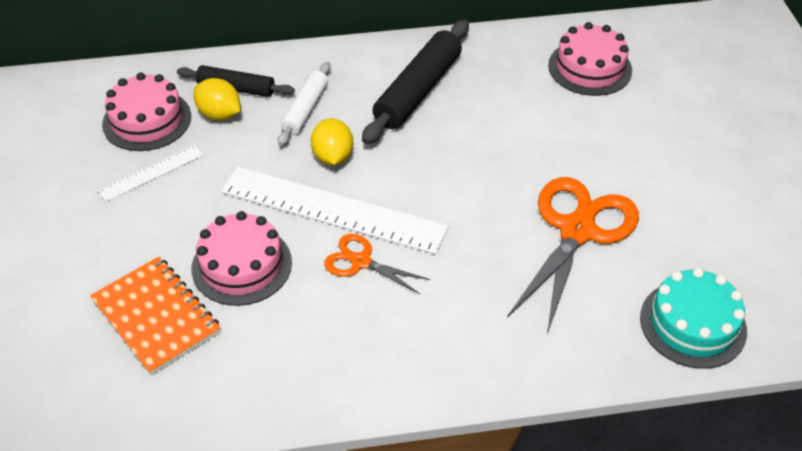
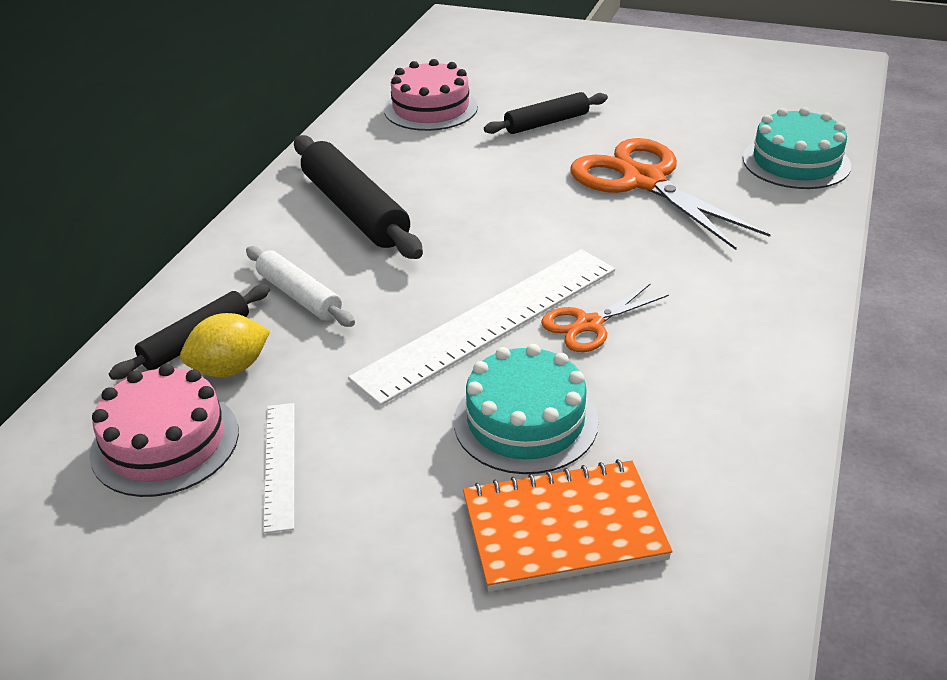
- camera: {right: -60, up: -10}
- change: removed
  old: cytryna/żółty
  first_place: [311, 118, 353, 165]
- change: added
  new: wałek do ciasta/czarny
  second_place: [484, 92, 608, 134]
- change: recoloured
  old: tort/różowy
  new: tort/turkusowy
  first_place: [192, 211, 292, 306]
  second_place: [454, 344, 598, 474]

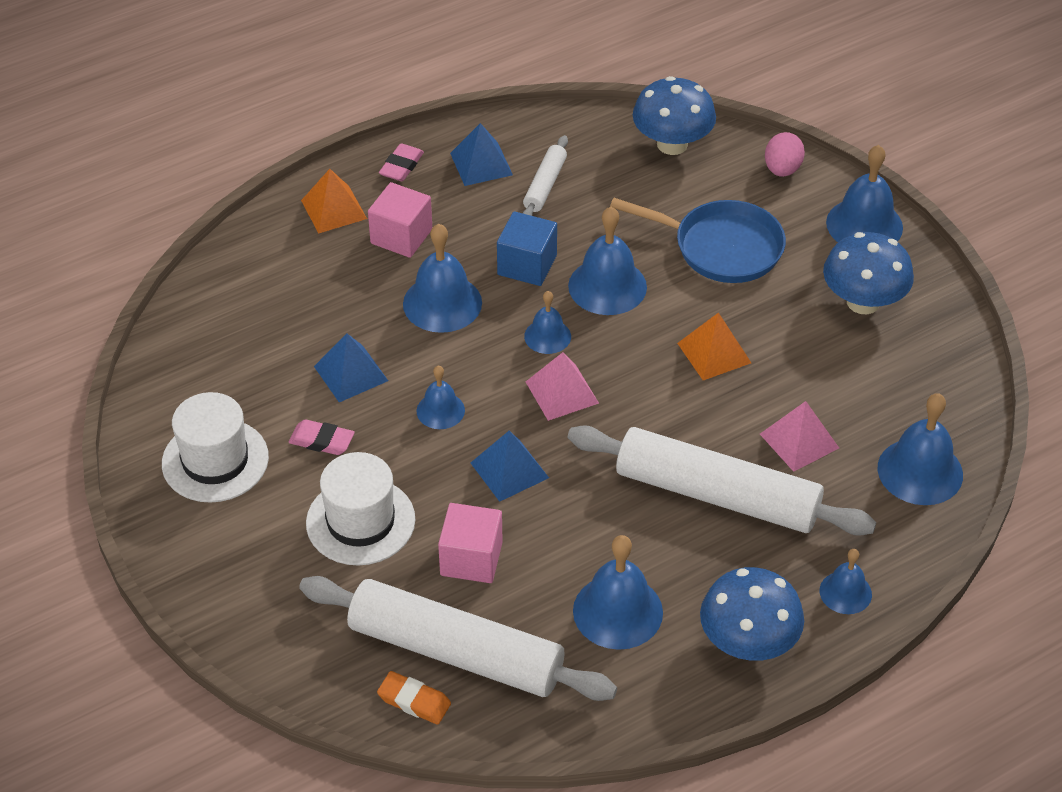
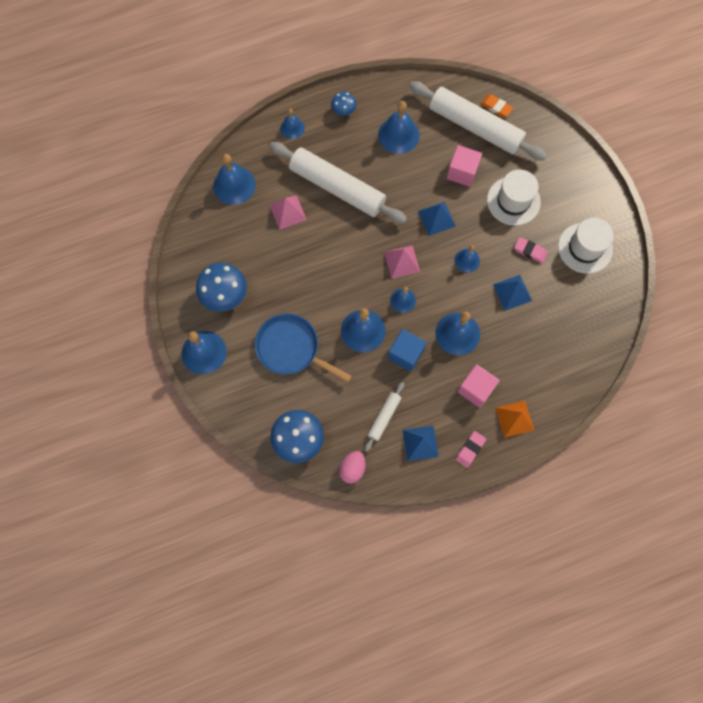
- camera: {right: -170, up: 25}
- change: removed
  old: piramida/pomarańczowy
  first_place: [677, 312, 751, 380]
- change: moved
  old: jajko/różowy
  first_place: [765, 132, 805, 177]
  second_place: [339, 451, 366, 484]
- change: resized
  old: grzyb/niebieski
  first_place: [700, 567, 804, 661]
  second_place: [331, 92, 357, 116]
  factor: 0.54

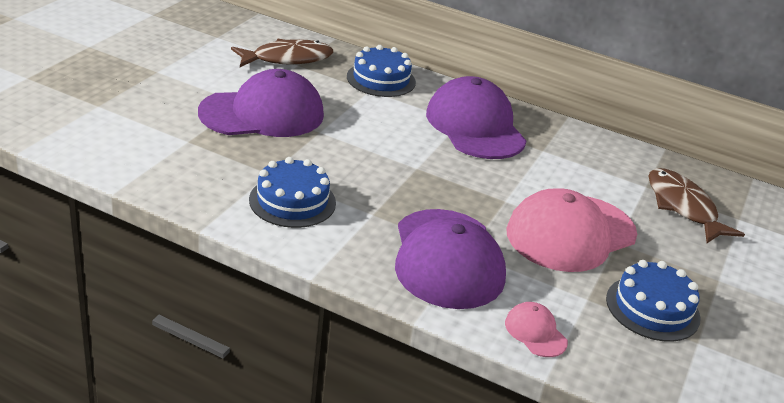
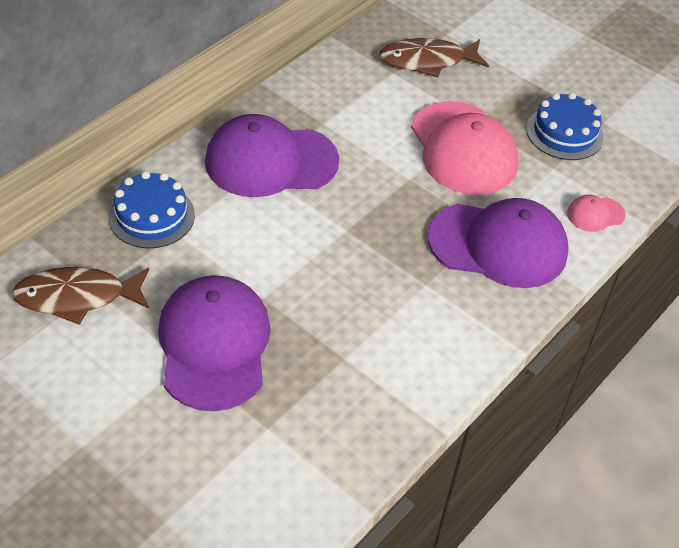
- camera: {right: -75, up: 15}
- change: removed
  old: tort/niebieski
  first_place: [249, 157, 336, 228]
- change: turned
  old: ryba/brązowy
  first_place: [231, 39, 333, 67]
  second_place: [12, 267, 149, 325]
  degrees: -90

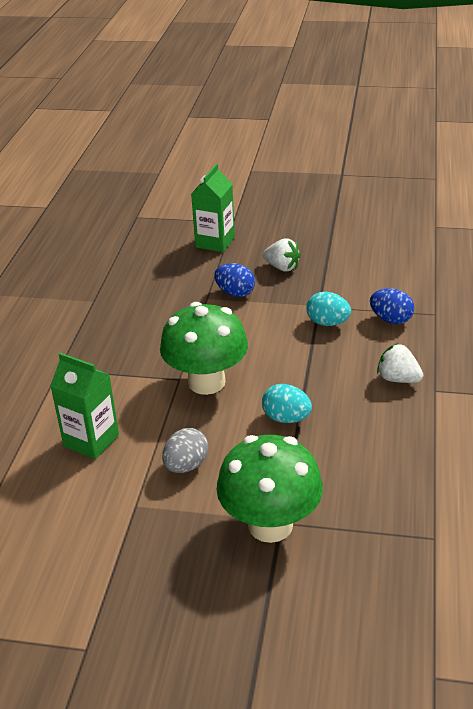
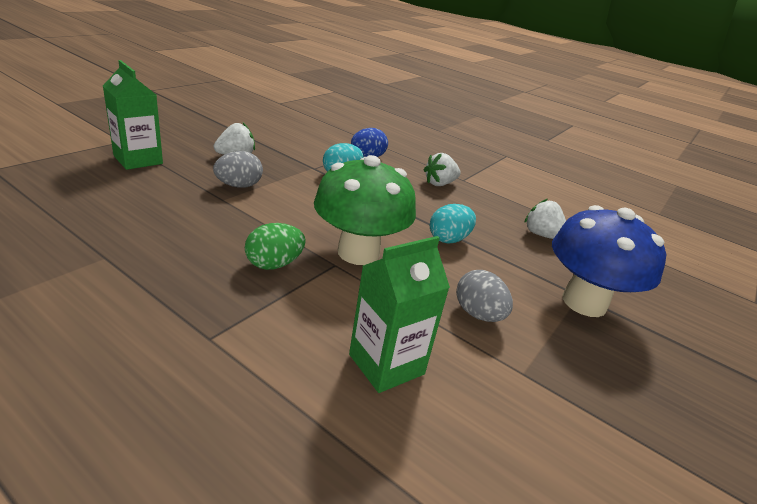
- camera: {right: -70, up: -5}
- change: added
  new: jajko/zielony
  second_place: [245, 223, 306, 270]
- change: added
  new: truskawka/biały
  second_place: [524, 199, 566, 239]
- change: recoloured
  old: jajko/niebieski
  new: jajko/szary
  first_place: [214, 263, 255, 297]
  second_place: [213, 151, 263, 188]
- change: recoloured
  old: grzyb/zielony
  new: grzyb/niebieski
  first_place: [217, 435, 323, 543]
  second_place: [552, 205, 666, 317]

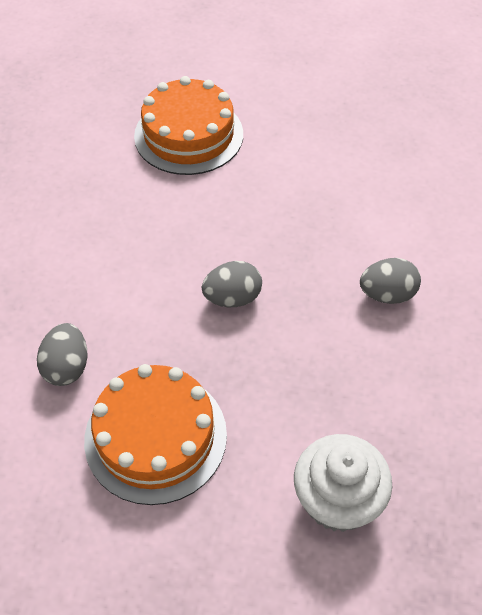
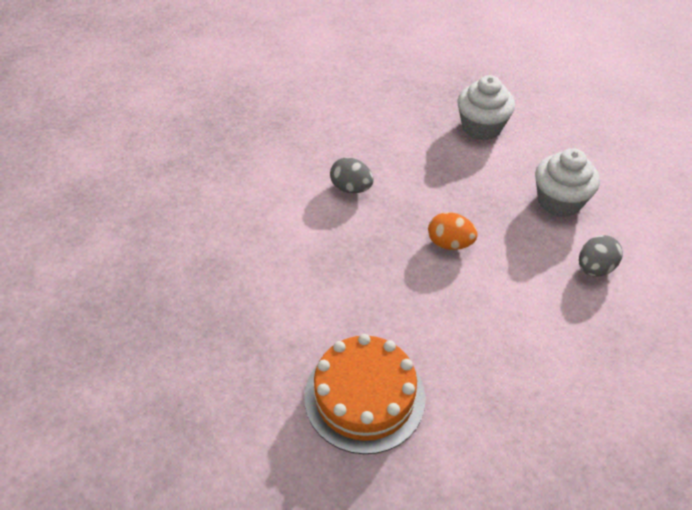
- camera: {right: -140, up: -5}
- change: replaced
  old: tort/pomarańczowy
  new: muffinka/biały
  first_place: [84, 364, 227, 505]
  second_place: [535, 148, 600, 217]
- change: recoloured
  old: jajko/szary
  new: jajko/pomarańczowy
  first_place: [202, 261, 262, 307]
  second_place: [428, 212, 478, 250]

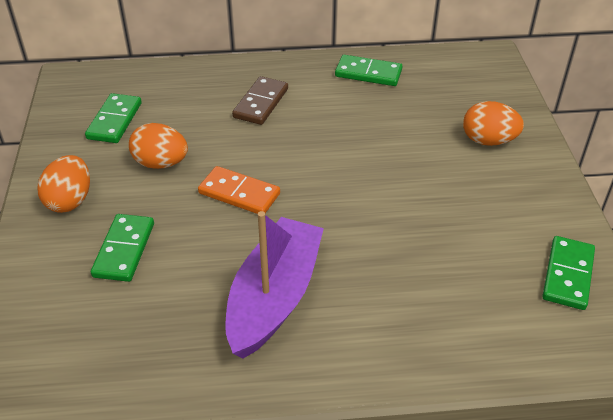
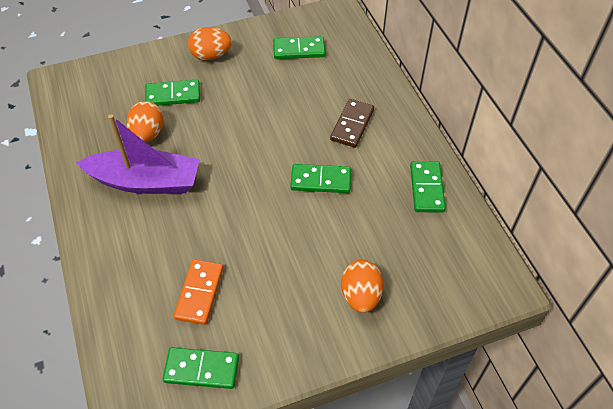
- camera: {right: 75, up: 10}
- change: added
  new: kostka domina/zielony
  second_place: [290, 164, 351, 193]
- change: moved
  old: jajko/pomarańczowy
  first_place: [129, 123, 188, 169]
  second_place: [127, 101, 164, 142]
- change: moved
  old: kostka domina/pomarańczowy
  first_place: [198, 166, 280, 214]
  second_place: [174, 259, 223, 325]
- change: turned
  old: kostka domina/brązowy
  first_place: [232, 76, 288, 125]
  second_place: [330, 99, 374, 148]
  degrees: -75

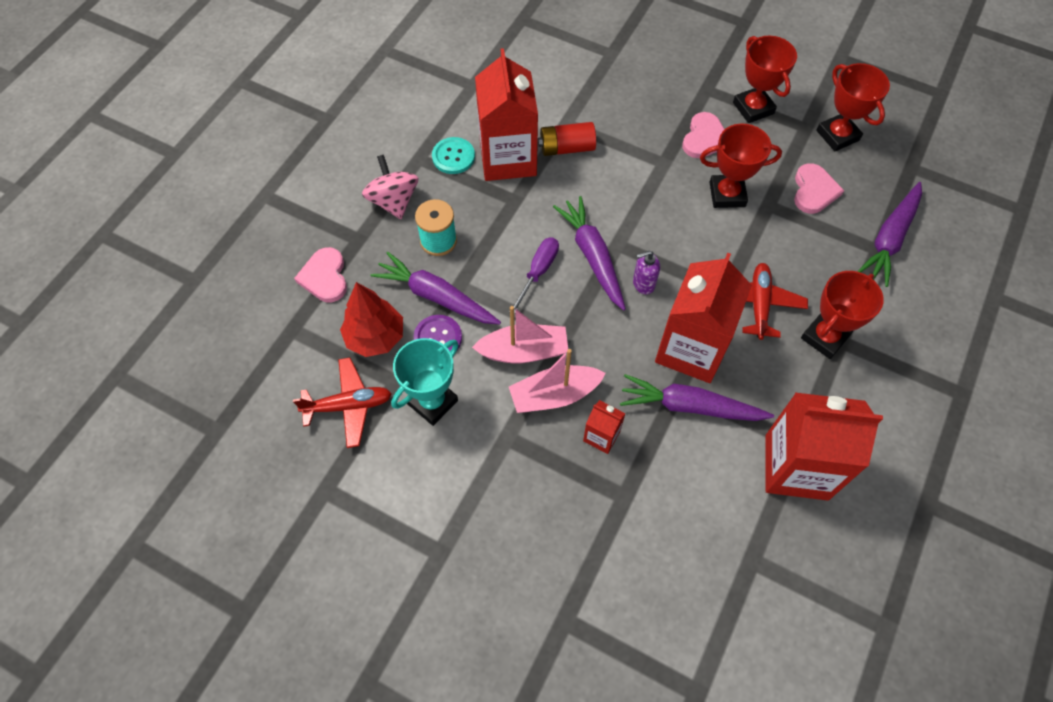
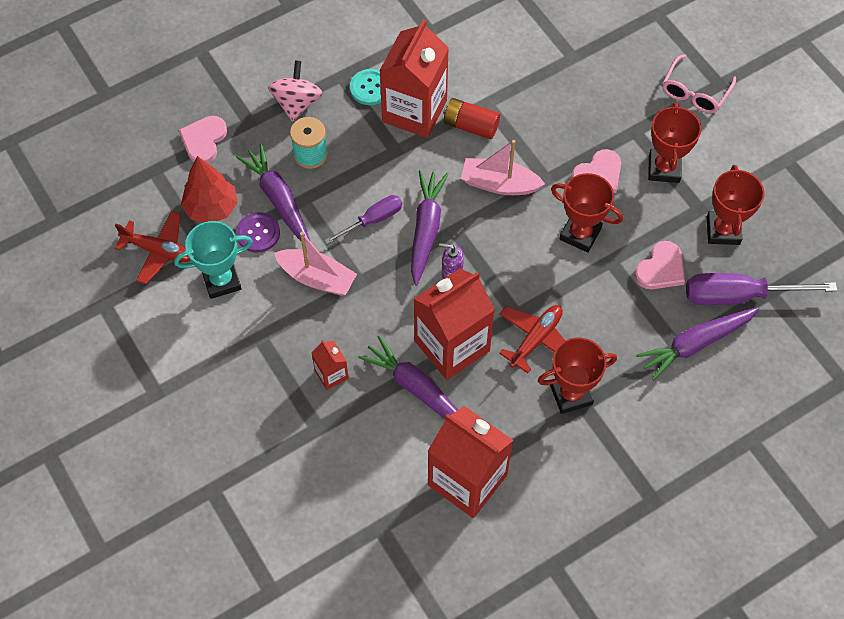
- camera: {right: 30, up: 0}
- change: added
  new: okulary/różowy
  second_place: [663, 54, 736, 113]
- change: added
  new: śrubokręt/fioletowy
  second_place: [686, 273, 837, 305]
- change: moved
  old: łódka/różowy
  first_place: [509, 349, 606, 413]
  second_place: [461, 140, 545, 195]

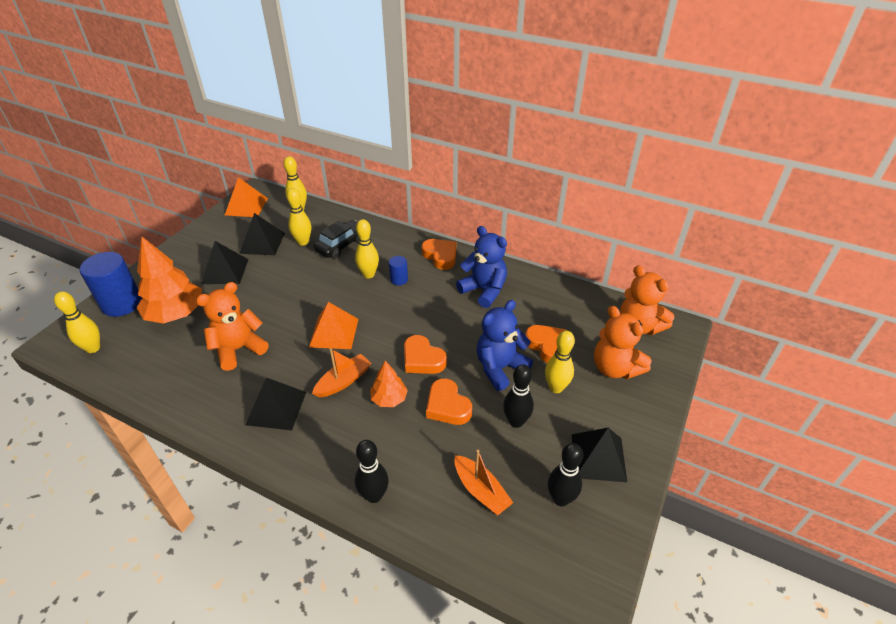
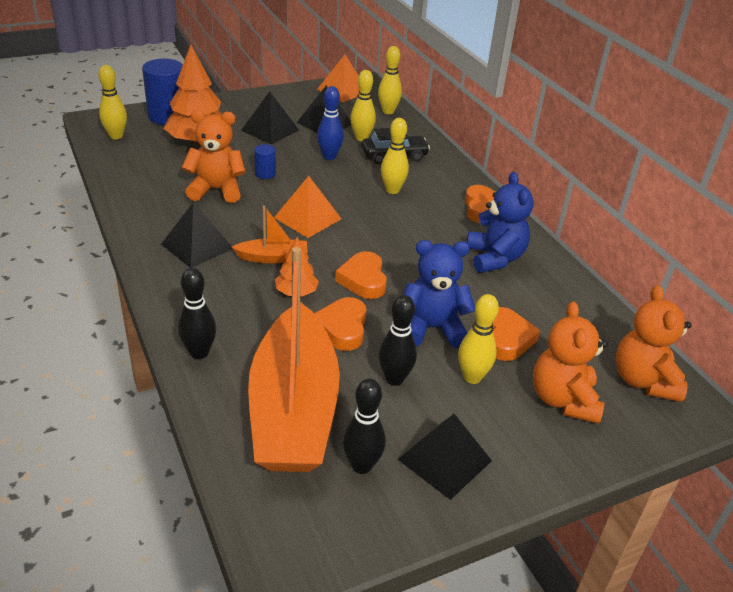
- camera: {right: 35, up: -5}
- change: added
  new: kręgiel/niebieski
  second_place: [317, 86, 344, 160]
- change: moved
  old: walec/niebieski
  first_place: [389, 256, 408, 285]
  second_place: [254, 144, 276, 179]
- change: resized
  old: łódka/pomarańczowy
  first_place: [454, 450, 513, 515]
  second_place: [248, 247, 340, 472]
  factor: 2.37

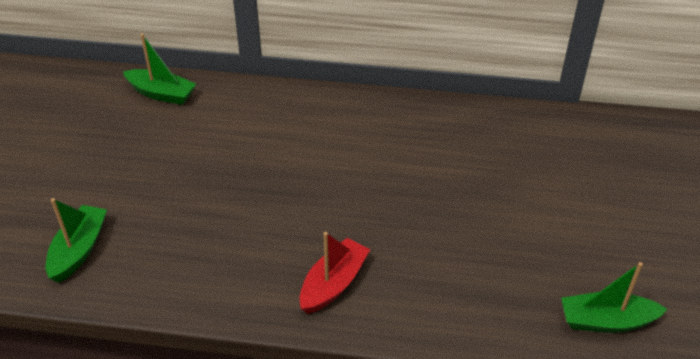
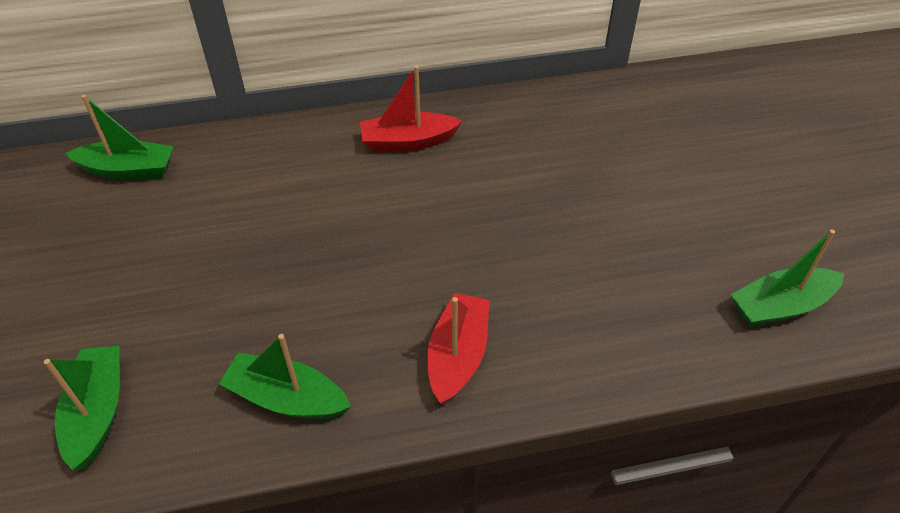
- camera: {right: -20, up: 5}
- change: added
  new: łódka/zielony
  second_place: [219, 334, 351, 419]
- change: added
  new: łódka/czerwony
  second_place: [360, 66, 462, 151]

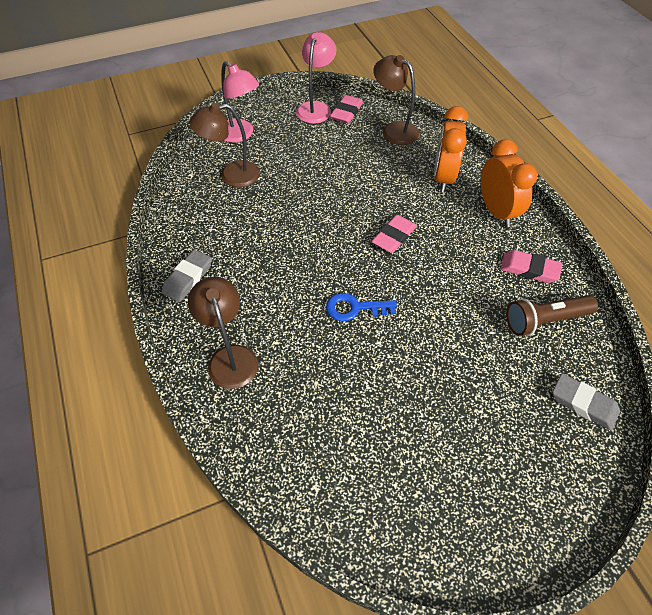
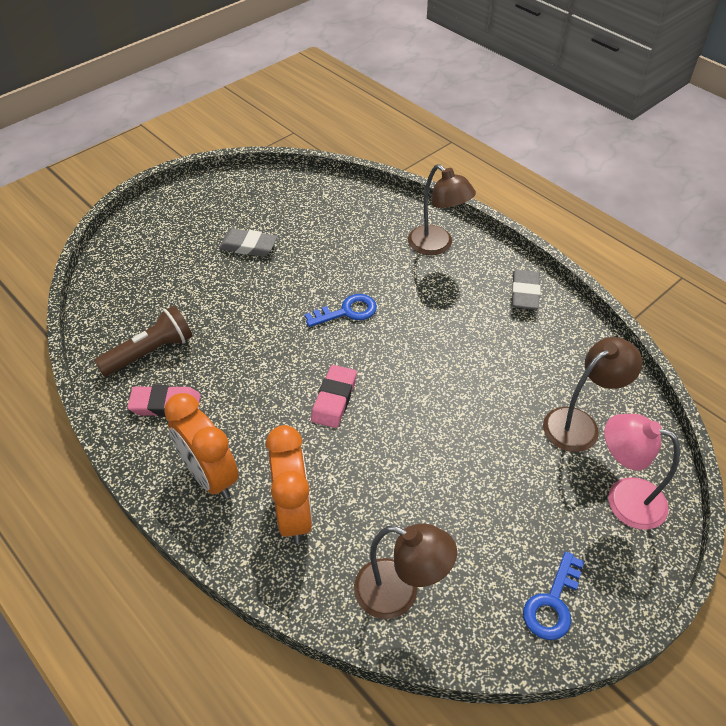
- camera: {right: 160, up: -5}
- change: removed
  old: gumka do mazania/różowy
  first_place: [330, 95, 363, 123]
- change: moved
  old: gumka do mazania/szary
  first_place: [552, 373, 620, 431]
  second_place: [219, 228, 278, 257]
- change: replaced
  old: lampka/różowy
  new: klucz/niebieski
  first_place: [296, 32, 337, 124]
  second_place: [523, 551, 584, 640]

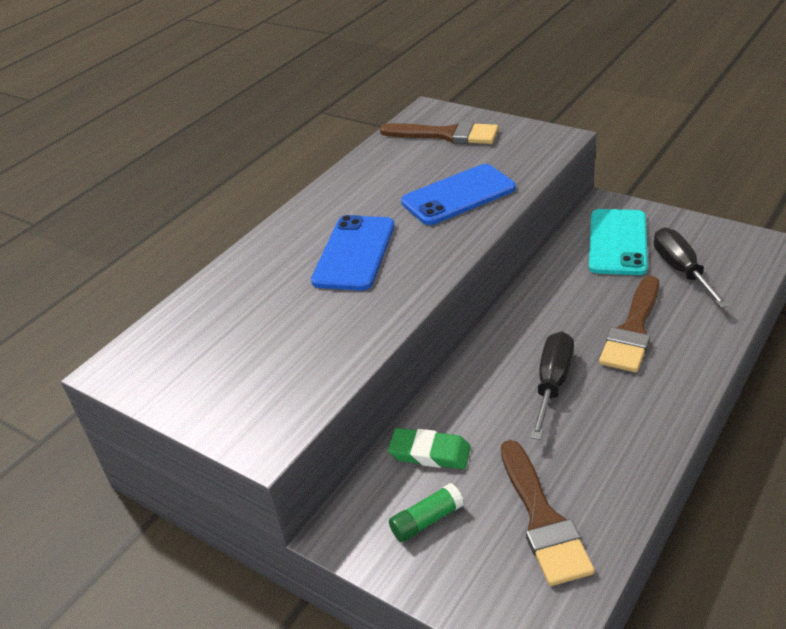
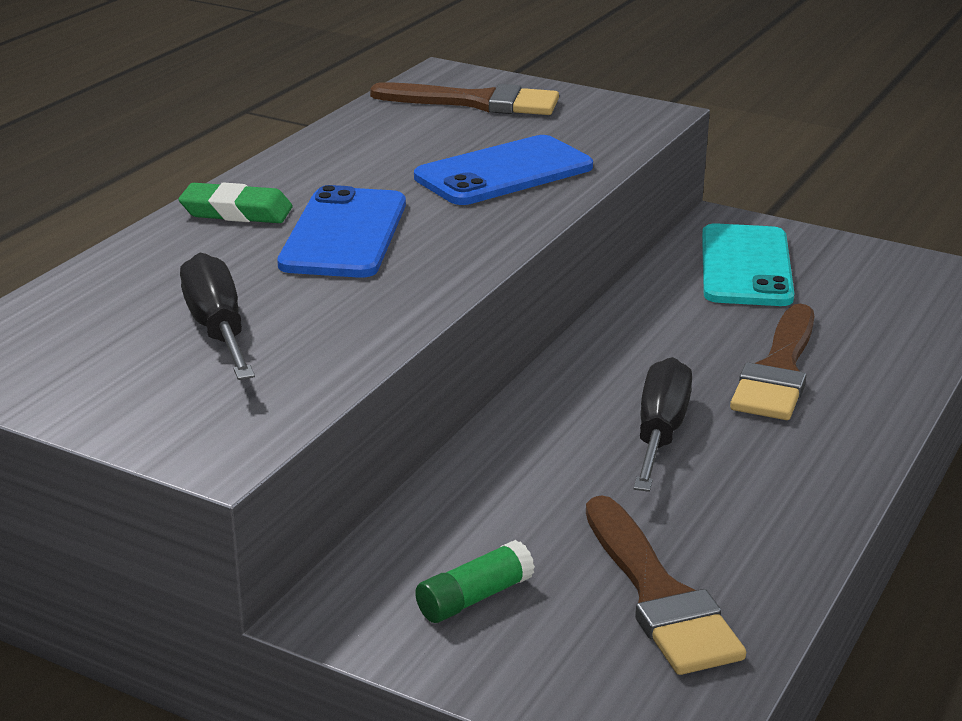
- camera: {right: -10, up: -10}
- change: moved
  old: gumka do mazania/zielony
  first_place: [388, 428, 471, 469]
  second_place: [178, 182, 293, 223]
- change: moved
  old: śrubokręt/czarny
  first_place: [654, 228, 730, 308]
  second_place: [180, 253, 255, 380]

